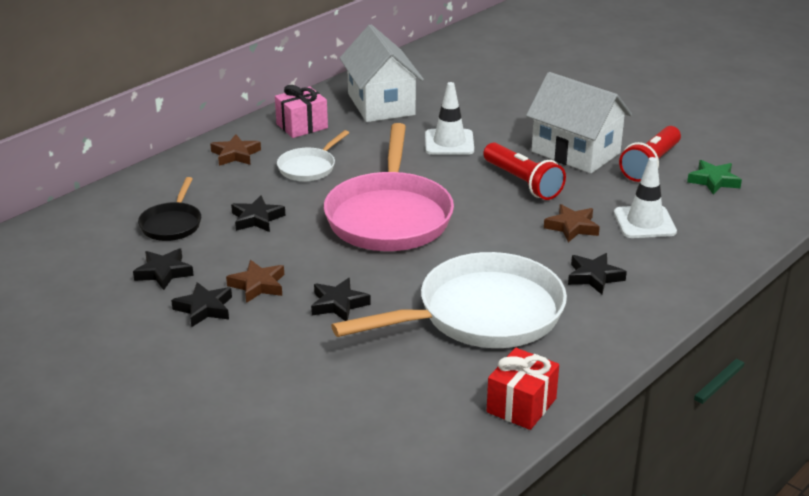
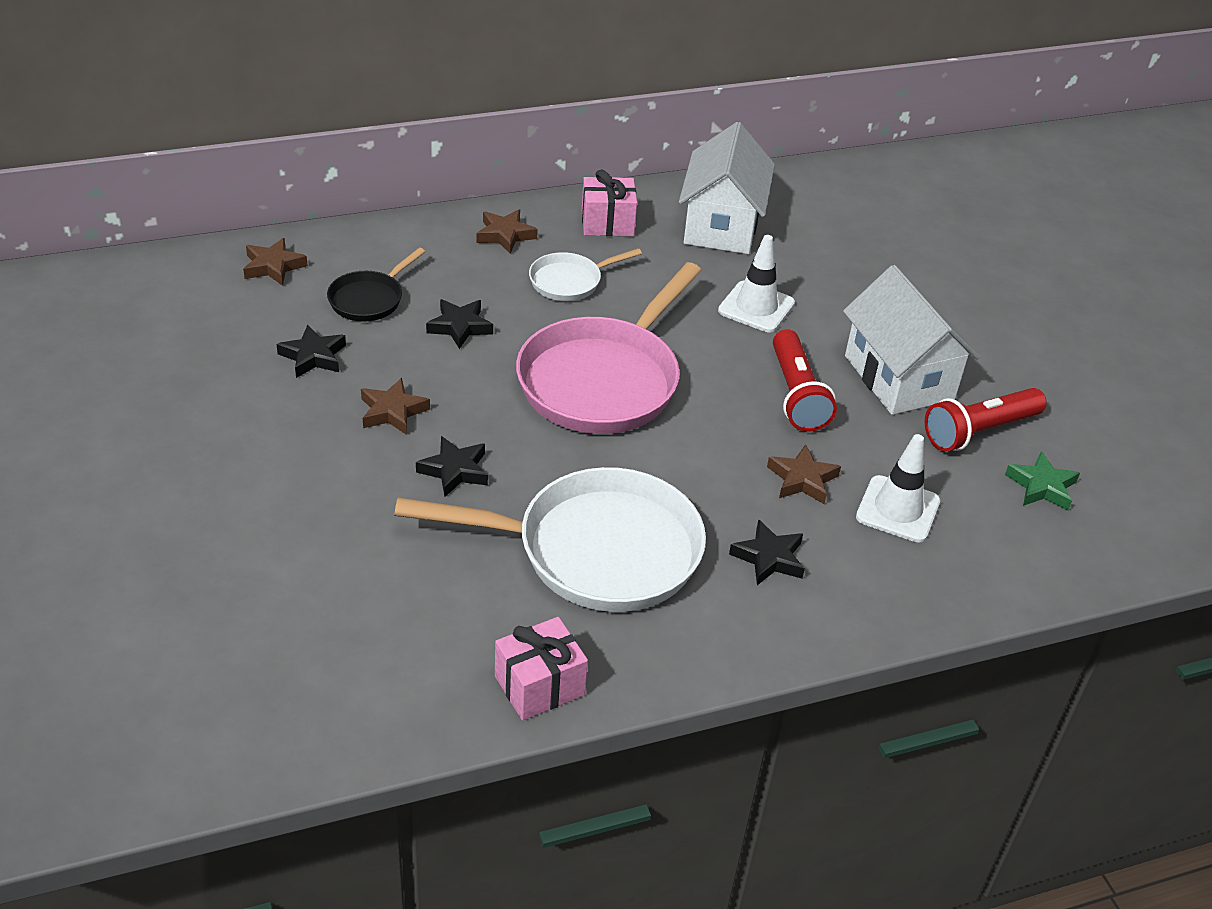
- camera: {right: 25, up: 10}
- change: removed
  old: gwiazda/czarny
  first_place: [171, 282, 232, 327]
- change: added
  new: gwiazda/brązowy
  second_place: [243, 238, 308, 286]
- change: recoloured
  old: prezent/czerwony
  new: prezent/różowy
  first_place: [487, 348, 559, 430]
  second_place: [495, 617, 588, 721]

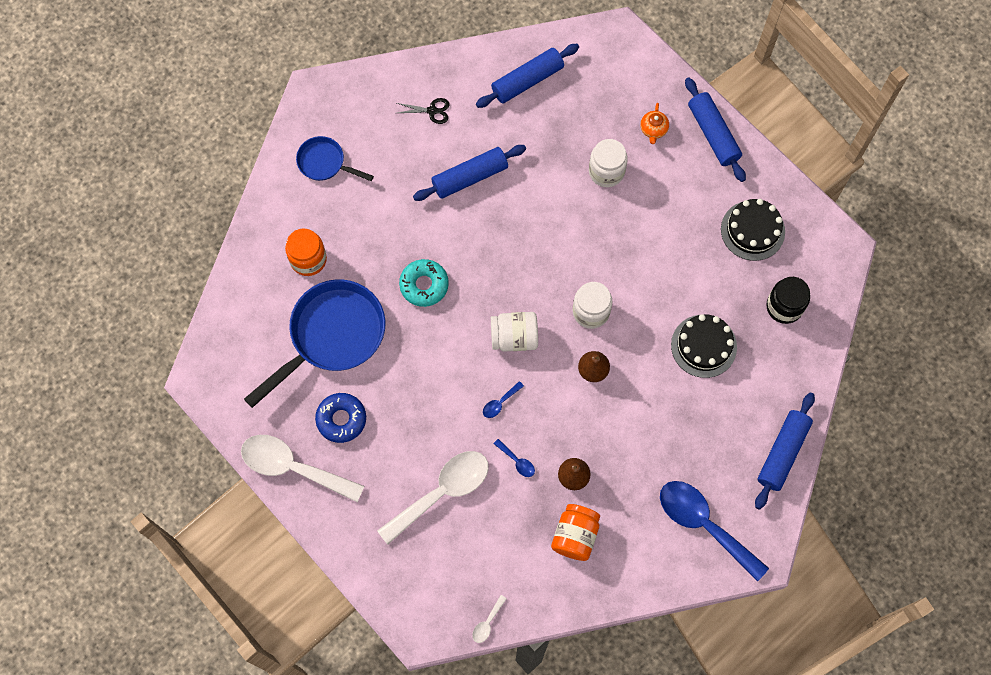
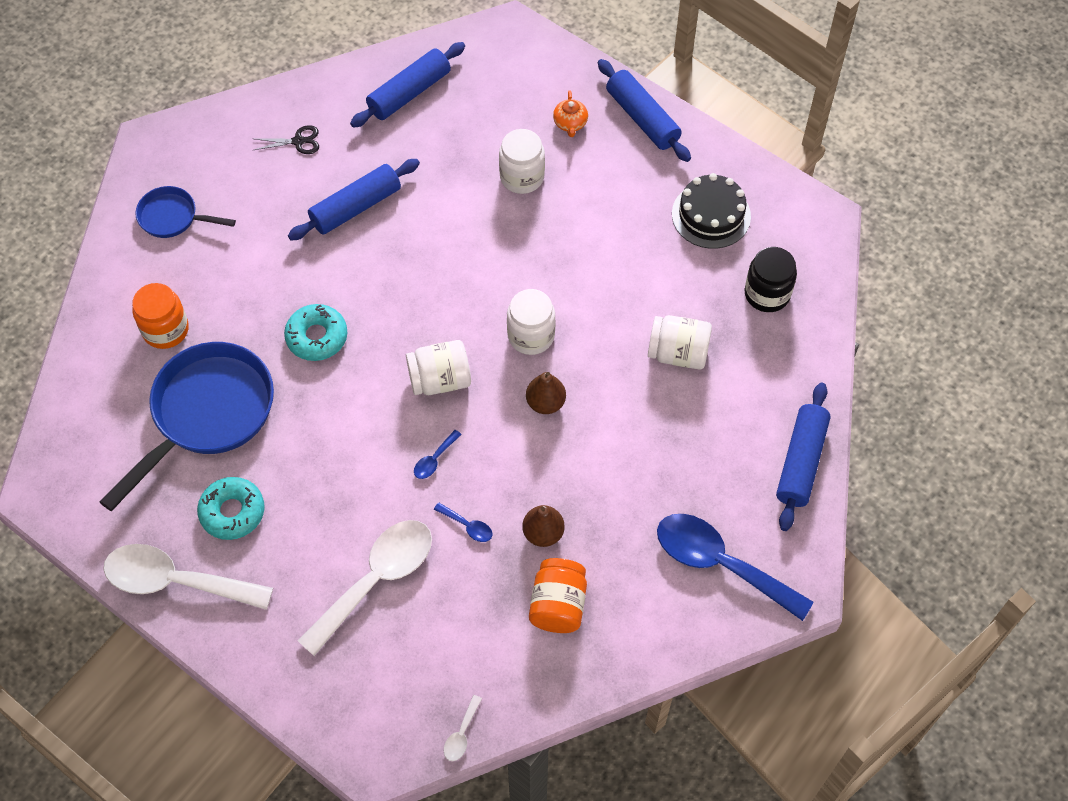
- camera: {right: -10, up: -10}
- change: replaced
  old: tort/czarny
  new: słoik/biały
  first_place: [671, 314, 737, 378]
  second_place: [648, 315, 712, 370]
- change: recoloured
  old: donut/niebieski
  new: donut/turkusowy
  first_place: [315, 393, 366, 443]
  second_place: [197, 477, 265, 540]

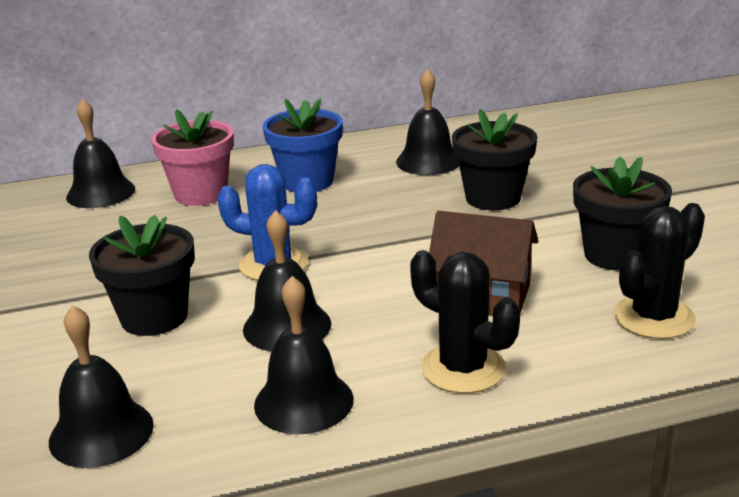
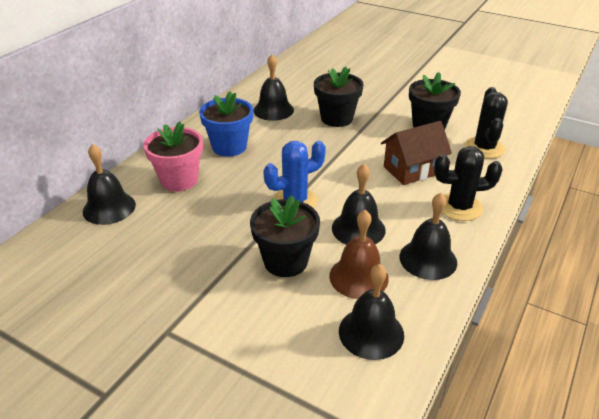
- camera: {right: -45, up: 10}
- change: added
  new: dzwonek/brązowy
  second_place: [329, 210, 389, 299]

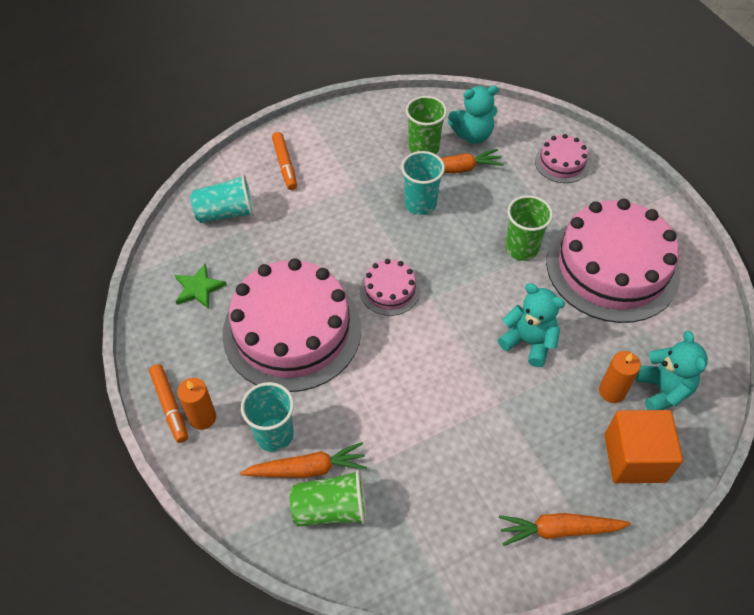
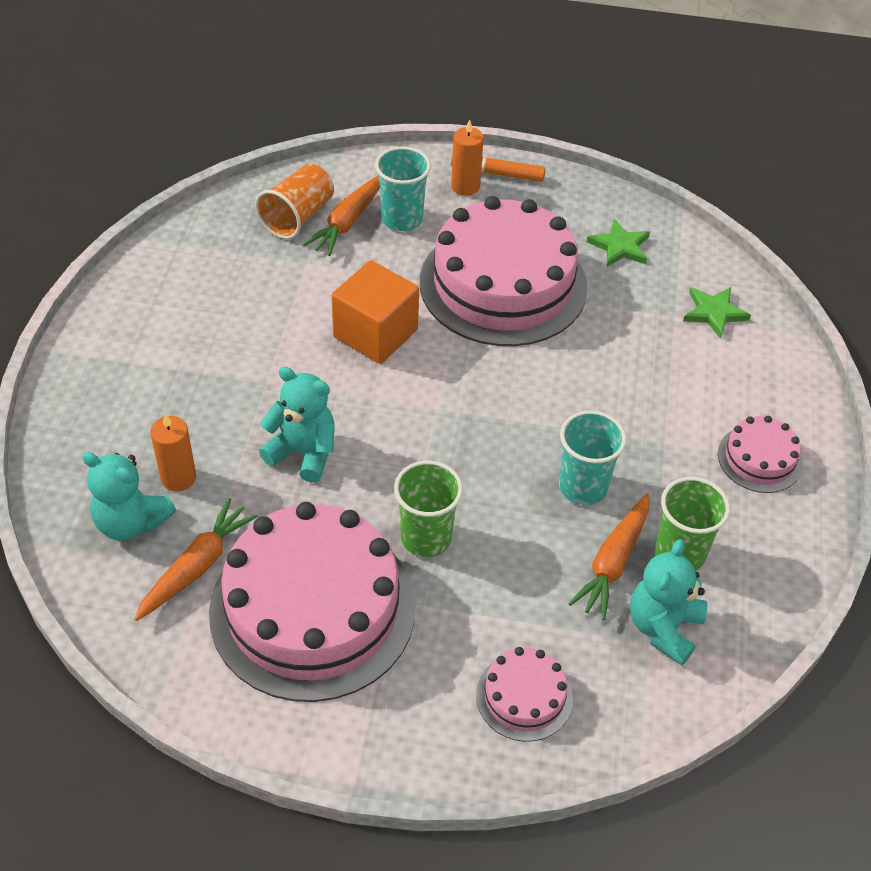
- camera: {right: 125, up: -5}
- change: removed
  old: flamaster/pomarańczowy
  first_place: [272, 132, 297, 190]
- change: moved
  old: tort/różowy
  first_place: [360, 259, 420, 316]
  second_place: [718, 416, 803, 493]
- change: moved
  old: marchewka/pomarańczowy
  first_place: [499, 513, 631, 546]
  second_place: [135, 498, 258, 621]
- change: moved
  old: sześcian/pomarańczowy
  first_place: [604, 410, 683, 483]
  second_place: [331, 260, 419, 364]
- change: replaced
  old: szklanka/turkusowy
  new: gwiazda/zielony
  first_place: [190, 174, 254, 223]
  second_place: [683, 287, 751, 339]
- change: recoloured
  old: szklanka/zielony
  new: szklanka/pomarańczowy
  first_place: [290, 470, 366, 526]
  second_place: [255, 164, 334, 239]
- change: turned
  old: miś/turkusowy
  first_place: [498, 283, 565, 367]
  second_place: [259, 367, 335, 483]
  degrees: -135

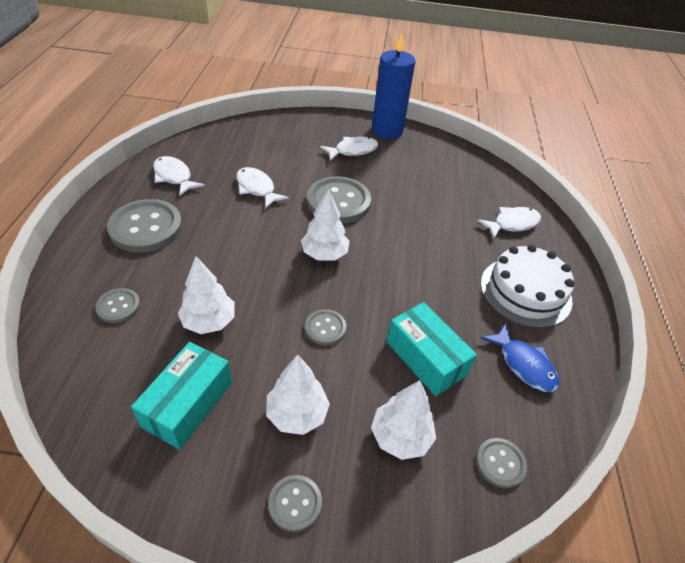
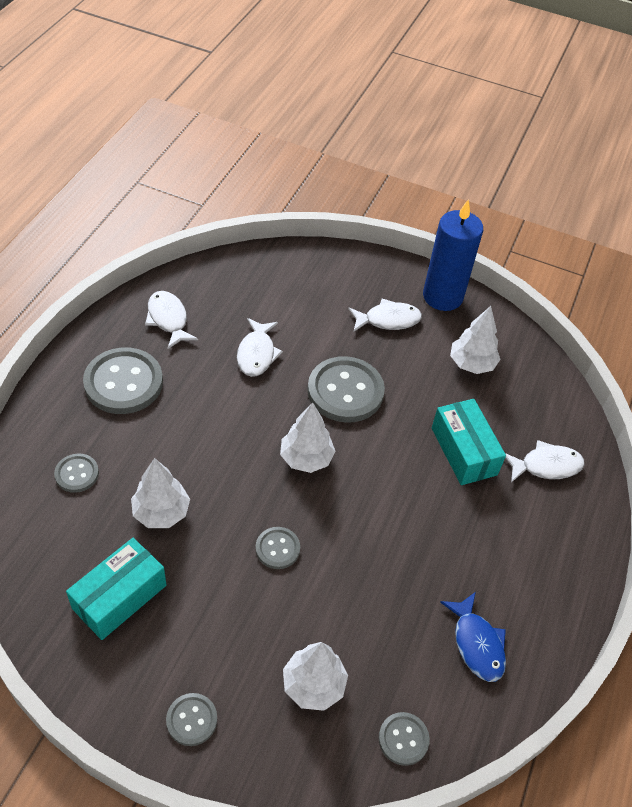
- camera: {right: 15, up: 5}
- change: removed
  old: tort/biały
  first_place: [481, 245, 575, 328]
- change: moved
  old: drzewko/biały
  first_place: [266, 354, 330, 435]
  second_place: [450, 306, 500, 374]
- change: moved
  old: pudełko/turkusowy
  first_place: [387, 302, 477, 396]
  second_place: [432, 399, 506, 485]
- change: turned
  old: ryba/biały
  first_place: [236, 167, 289, 209]
  second_place: [237, 318, 283, 377]
  degrees: -150

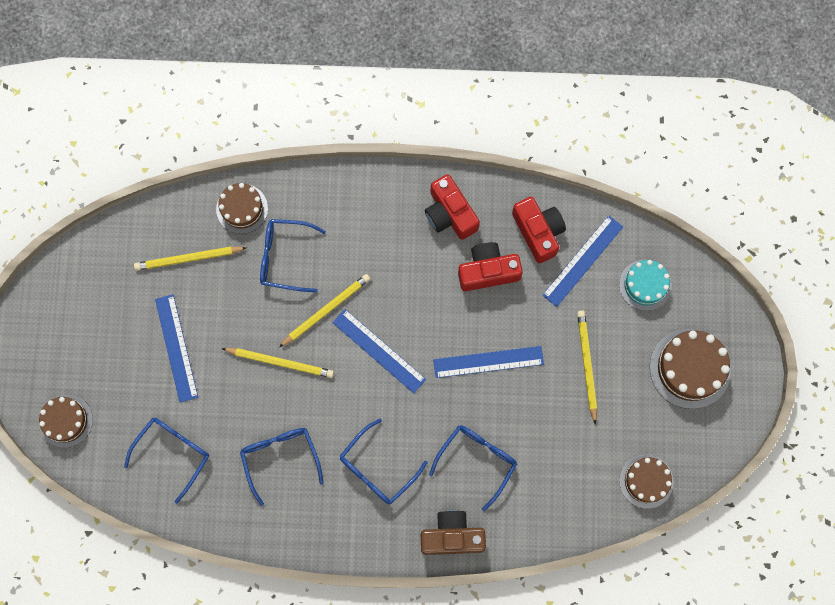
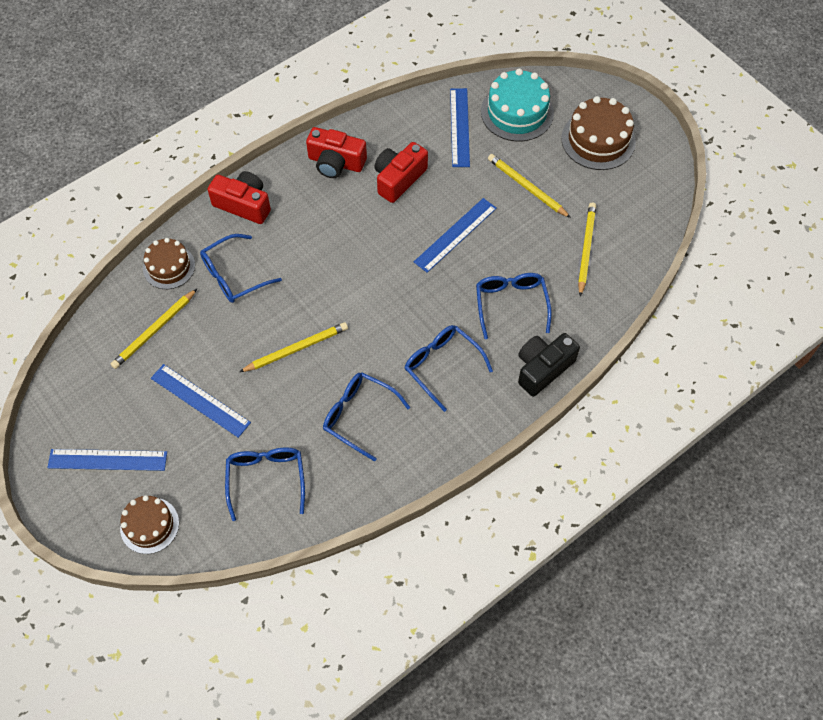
- camera: {right: -40, up: -15}
- change: removed
  old: tort/brązowy
  first_place: [619, 454, 674, 509]
- change: moved
  old: ołówek/żółty
  first_place: [279, 274, 370, 347]
  second_place: [578, 202, 596, 297]
- change: moved
  old: linijka/niebieski
  first_place: [333, 309, 426, 393]
  second_place: [47, 449, 167, 471]
- change: moved
  old: aparat fotograficzny/czerwony
  first_place: [512, 197, 566, 263]
  second_place: [207, 171, 271, 224]
- change: recoloured
  old: aparat fotograficzny/brązowy
  new: aparat fotograficzny/czarny
  first_place: [421, 510, 486, 555]
  second_place: [518, 333, 580, 397]
- change: turned
  old: okulary/niebieski
  first_place: [340, 418, 427, 505]
  second_place: [405, 325, 493, 412]
  degrees: 135
- change: resized
  old: tort/turkusowy
  first_place: [619, 260, 672, 311]
  second_place: [481, 69, 554, 142]
  factor: 1.53

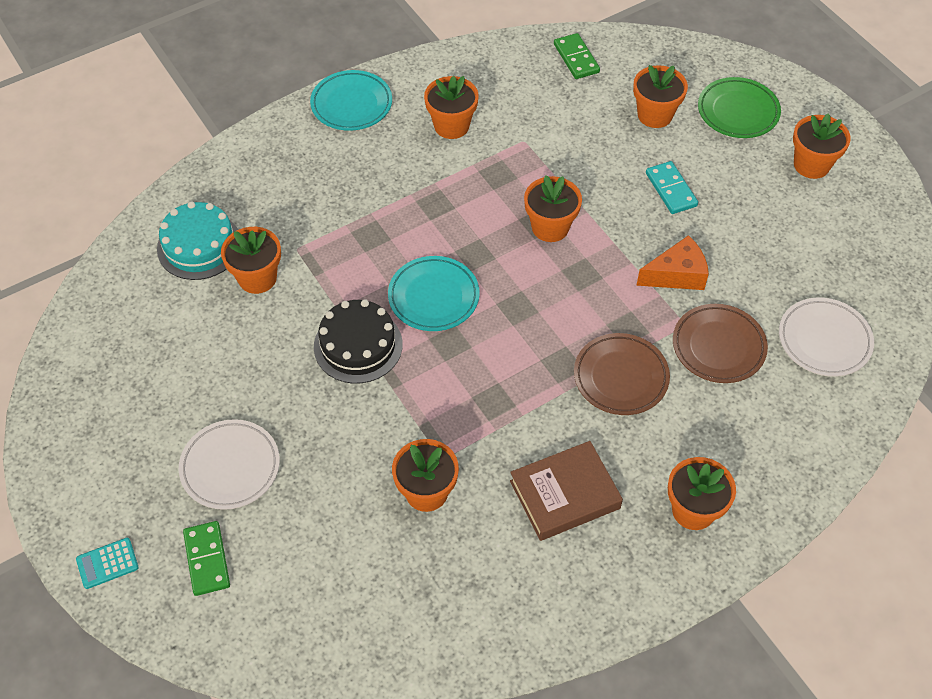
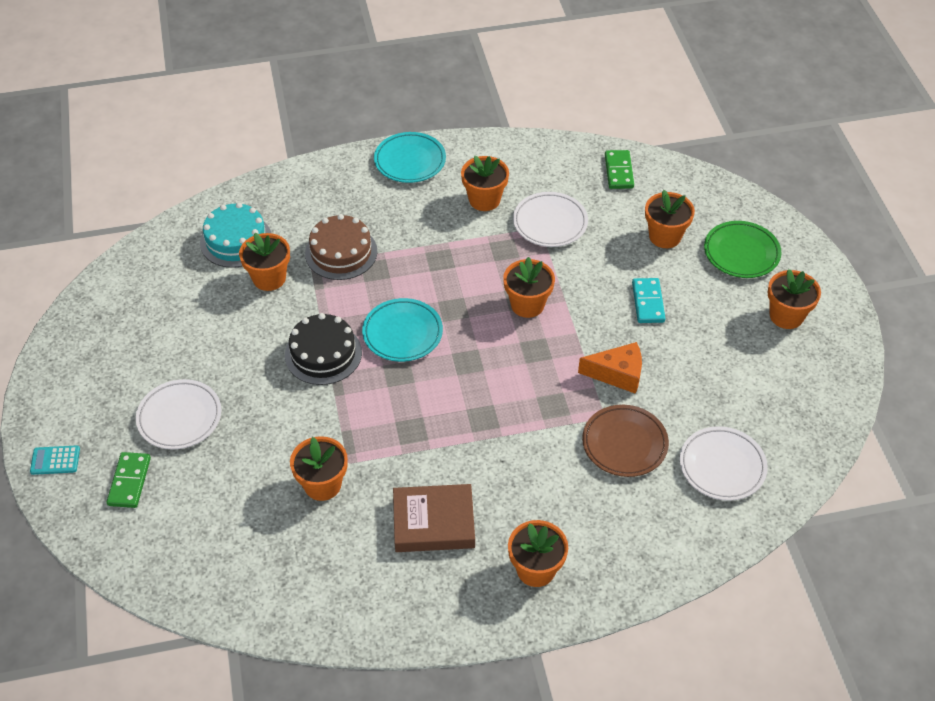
- camera: {right: 20, up: -5}
- change: removed
  old: talerz/brązowy
  first_place: [574, 333, 670, 415]
- change: added
  new: tort/brązowy
  second_place: [305, 214, 377, 280]
- change: added
  new: talerz/biały
  second_place: [513, 192, 588, 247]

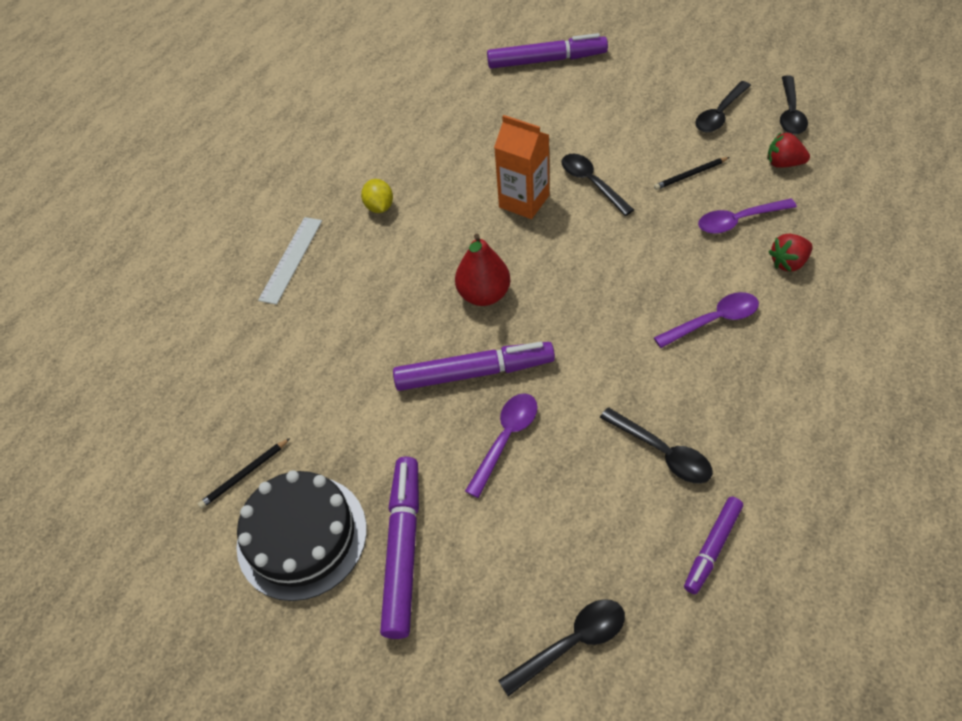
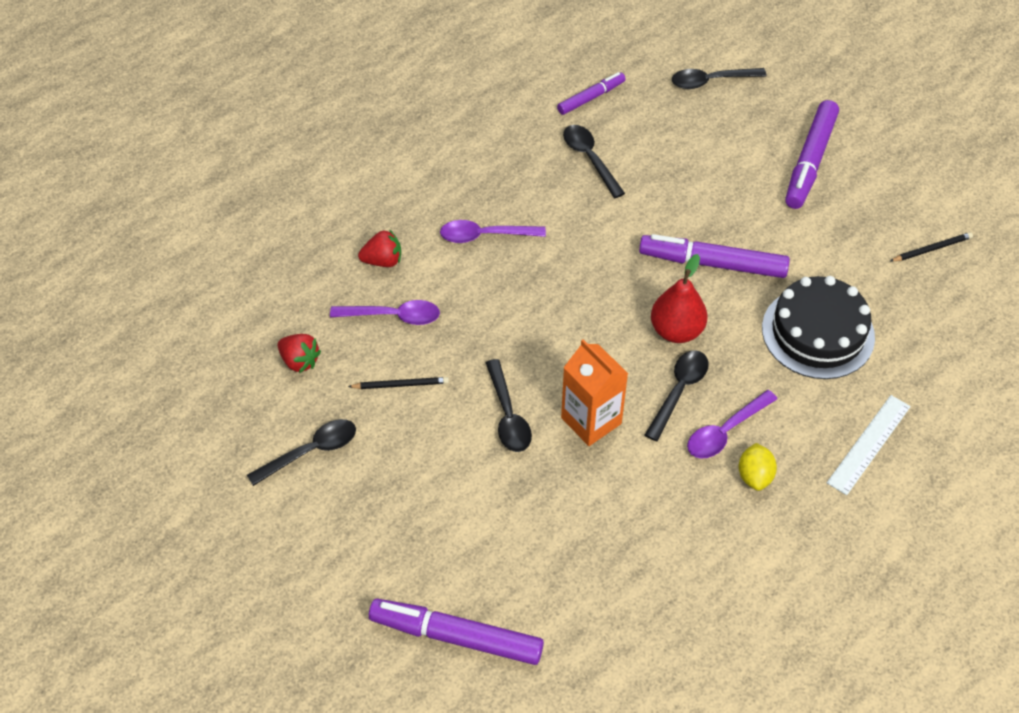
- camera: {right: -165, up: 0}
- change: moved
  old: tort/czarny
  first_place: [236, 470, 367, 601]
  second_place: [762, 276, 875, 379]
- change: moved
  old: łyżka/fioletowy
  first_place: [465, 393, 538, 498]
  second_place: [687, 390, 777, 458]
- change: moved
  old: łyżka/czarny
  first_place: [780, 75, 808, 135]
  second_place: [645, 350, 709, 441]

